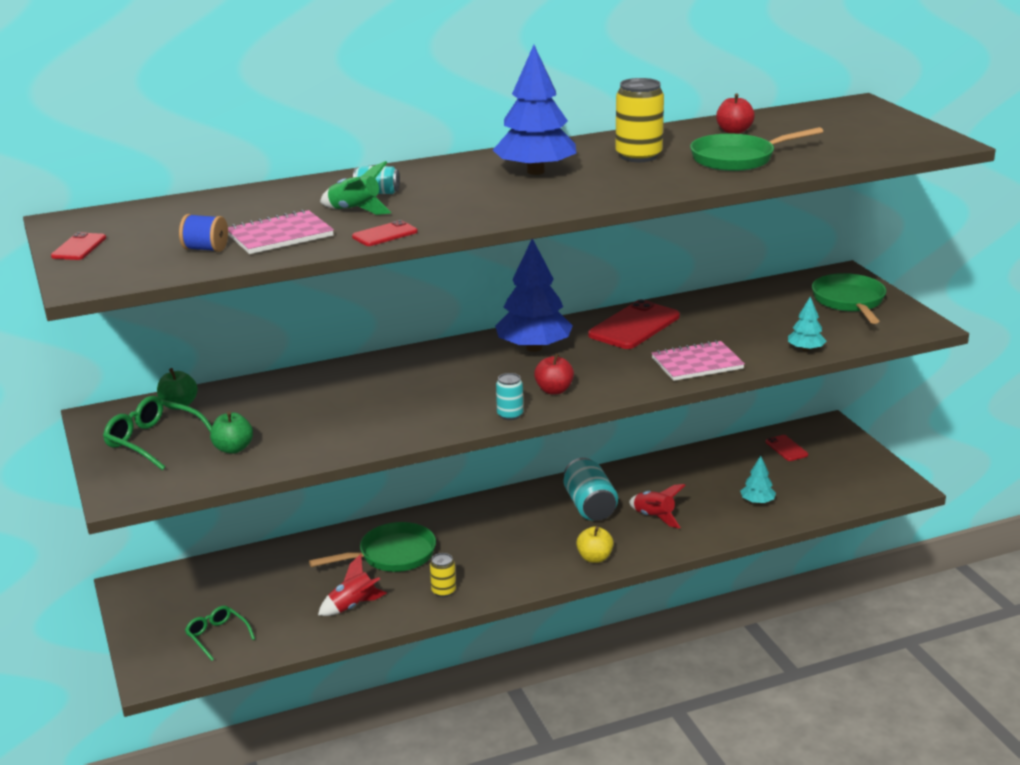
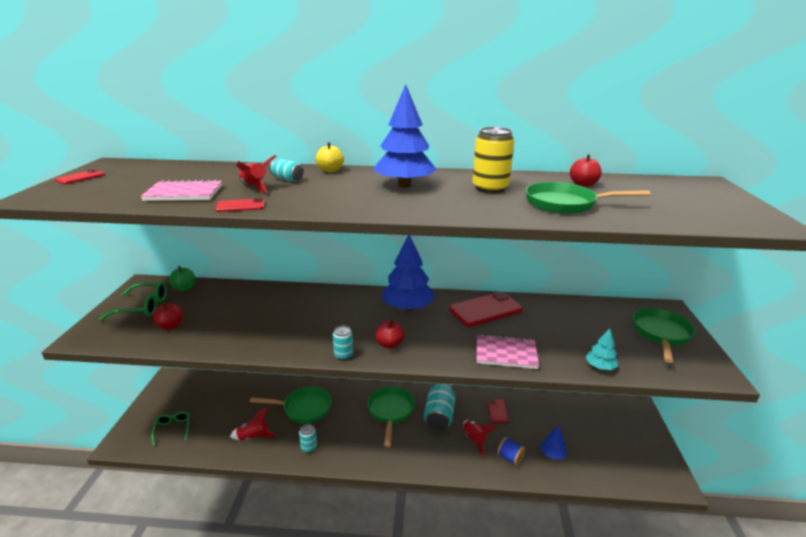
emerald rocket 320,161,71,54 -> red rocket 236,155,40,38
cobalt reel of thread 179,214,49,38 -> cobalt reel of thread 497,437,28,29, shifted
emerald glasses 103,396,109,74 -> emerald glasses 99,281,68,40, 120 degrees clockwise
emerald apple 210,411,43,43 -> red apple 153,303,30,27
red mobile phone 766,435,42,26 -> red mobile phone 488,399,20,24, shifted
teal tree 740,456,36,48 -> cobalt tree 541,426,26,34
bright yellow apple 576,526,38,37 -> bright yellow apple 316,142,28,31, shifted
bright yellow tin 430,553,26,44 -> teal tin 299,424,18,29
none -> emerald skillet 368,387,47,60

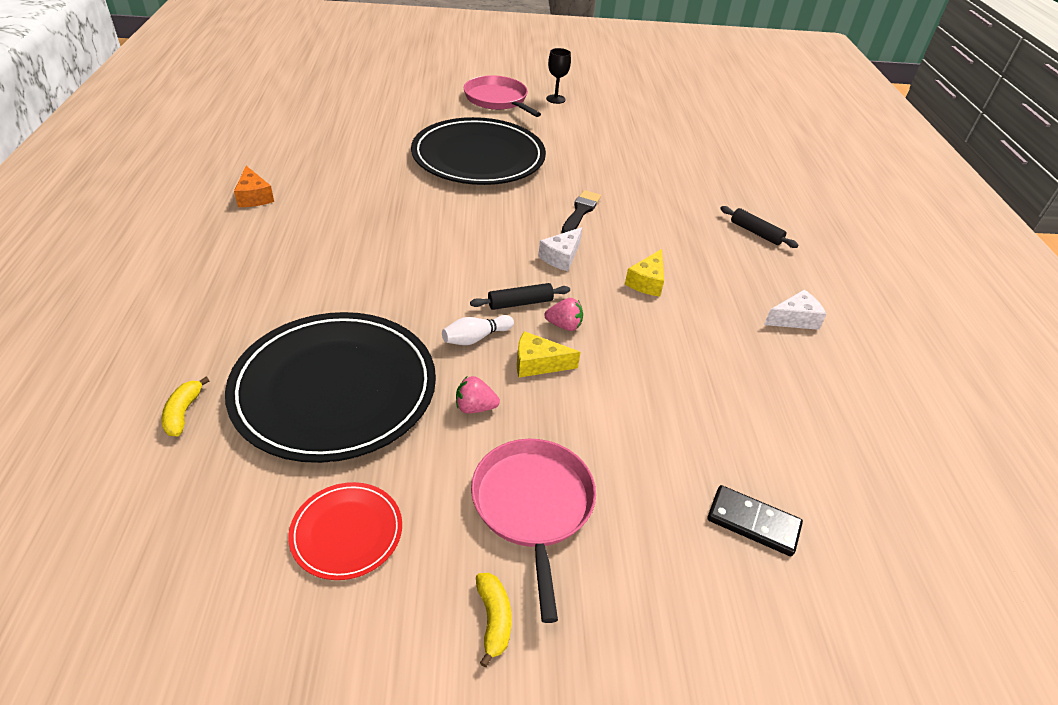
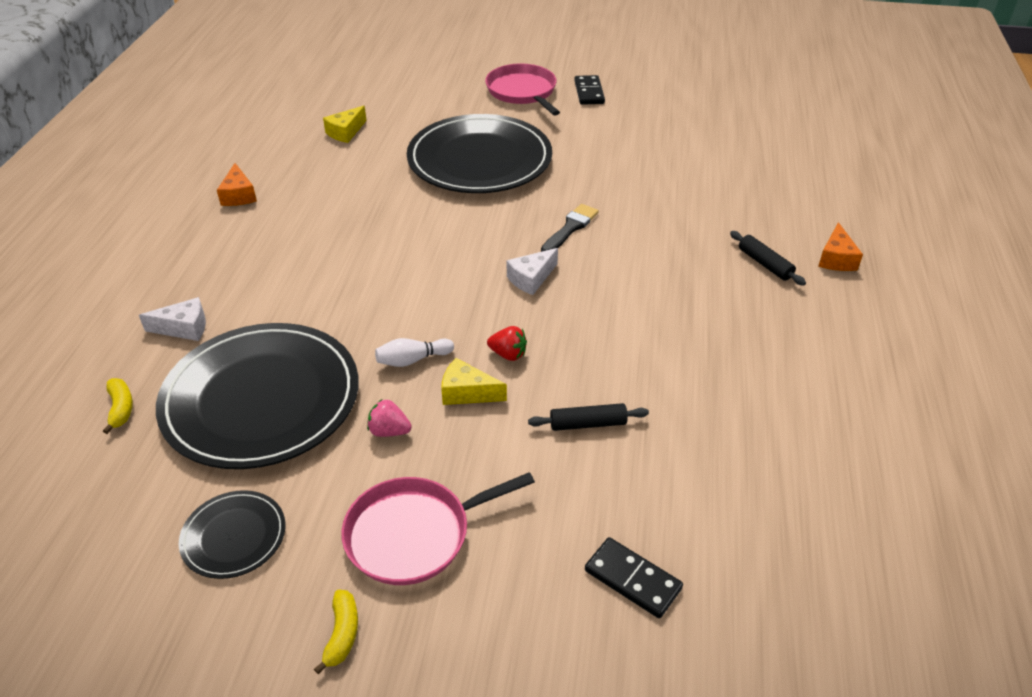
jet-black goblet 546,48,25,56 -> jet-black domino piece 574,75,31,30
bright yellow piece of cheese 625,249,39,48 -> bright yellow piece of cheese 323,106,44,37, shifted
jet-black dough roller 470,283,100,27 -> jet-black dough roller 528,403,121,28, shifted
pure white piece of cheese 764,290,63,40 -> pure white piece of cheese 139,297,67,44, shifted
rose-pink strawberry 544,298,39,33 -> red strawberry 487,326,40,35
bright yellow banana fruit 162,377,48,59 -> bright yellow banana fruit 103,378,30,56, 150 degrees clockwise
rose-pink skillet 471,439,125,184 -> rose-pink skillet 341,472,194,113, 120 degrees counterclockwise
red plate 288,482,114,98 -> jet-black plate 179,490,107,89
none -> bright orange piece of cheese 818,222,45,49

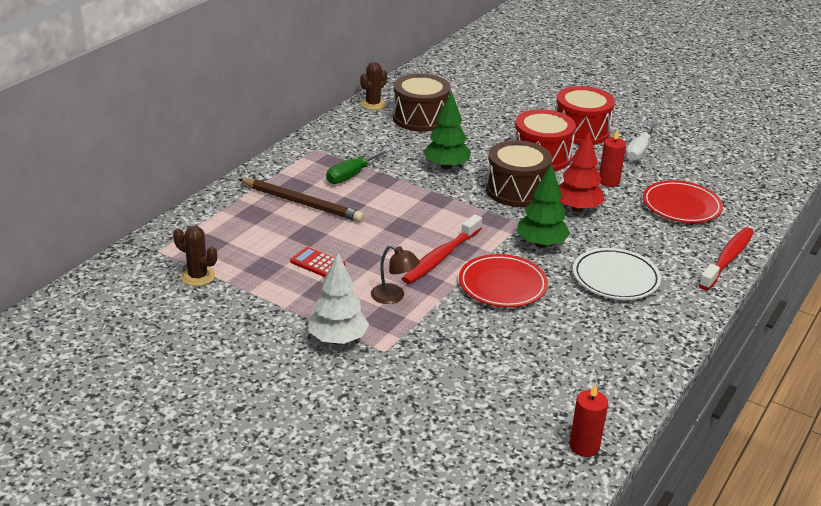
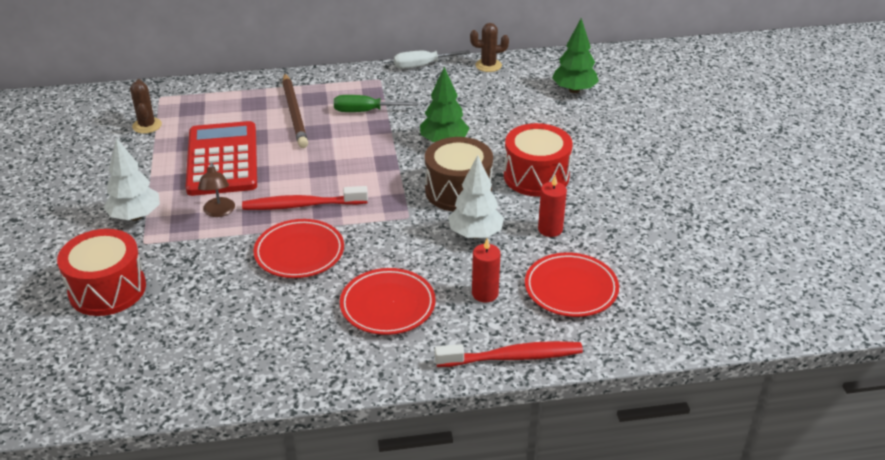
dark brown toy drum 393,74,58,58 -> none
red toy drum 555,86,60,59 -> red toy drum 57,229,89,87, shifted
pure white hand screwdriver 625,122,32,40 -> pure white hand screwdriver 394,50,76,19, shifted
red tree 559,132,46,80 -> pure white tree 448,155,56,84
emerald tree 517,164,54,84 -> emerald tree 552,18,47,75, shifted
red adding machine 290,247,55,30 -> red adding machine 186,121,71,75, x2.47
pure white plate 573,248,88,52 -> red plate 340,268,96,67
red candle 569,384,39,73 -> red candle 472,238,29,64, shifted

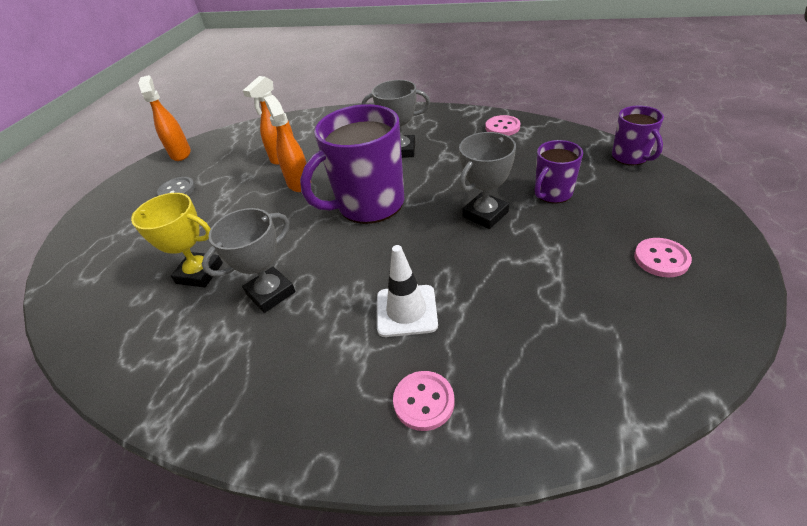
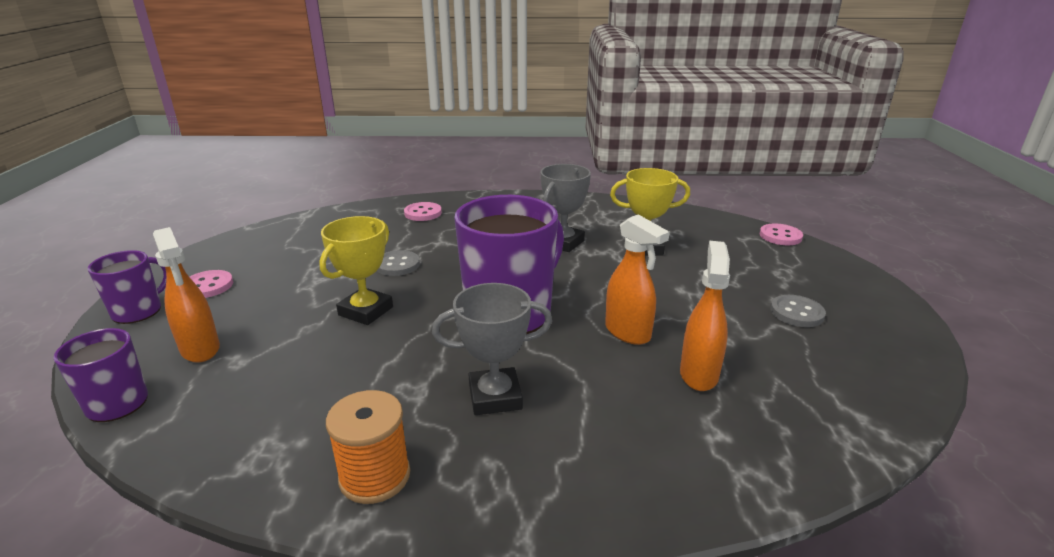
bright orange sprayer 138,75,53,86 -> bright orange sprayer 153,227,67,136, shifted
rose-pink button 485,115,35,21 -> rose-pink button 760,224,43,21, shifted
gray award cup 459,132,57,97 -> bright yellow award cup 319,216,74,109
violet coffee mug 535,140,48,63 -> violet coffee mug 88,250,78,74, shifted
pure white traffic cone 377,245,61,92 -> none
none -> gray button 377,250,43,26
none -> bright orange reel of thread 326,390,84,114

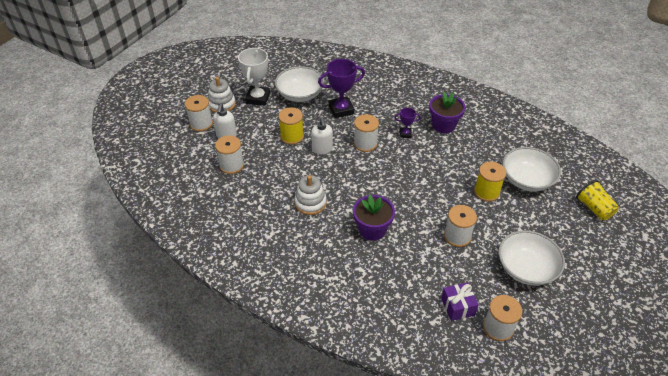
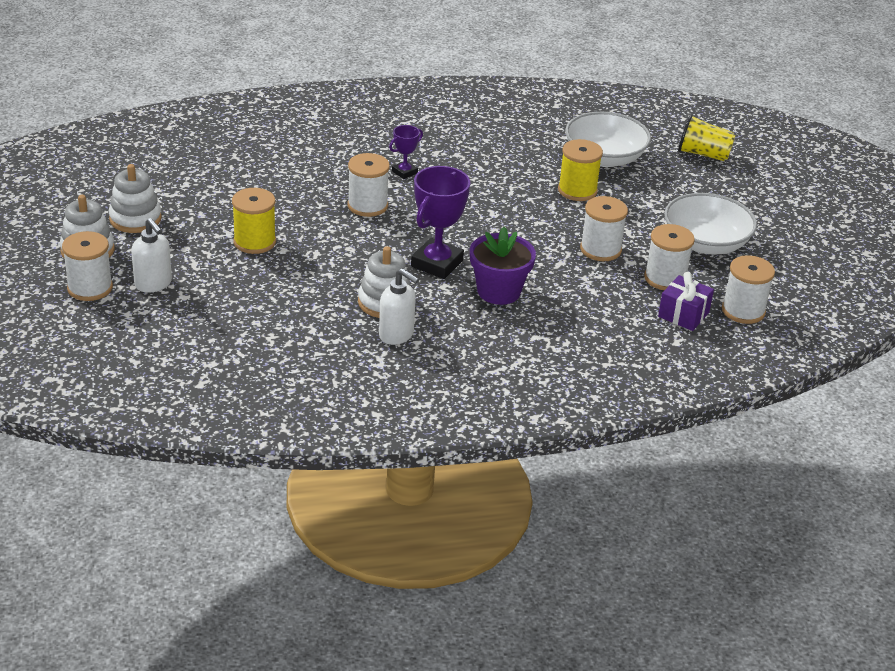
pure white award cup 238,48,32,58 -> pure white stacking toy 109,164,53,69
violet award cup 318,59,47,59 -> violet award cup 411,166,59,113, shifted
pure white serving bowl 275,66,50,36 -> none
violet flower pot 429,92,37,41 -> none
pure white pump bottle 311,117,22,38 -> pure white pump bottle 379,268,40,77, shifted
pure white reel of thread 215,135,29,39 -> pure white reel of thread 644,224,51,66, shifted

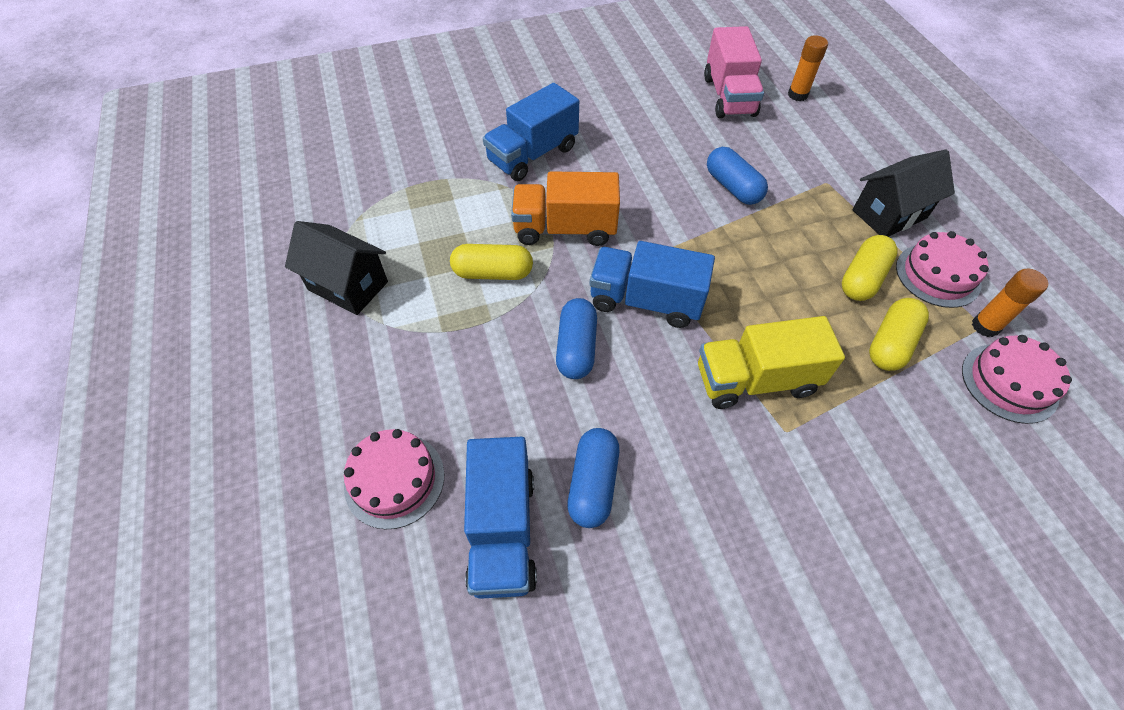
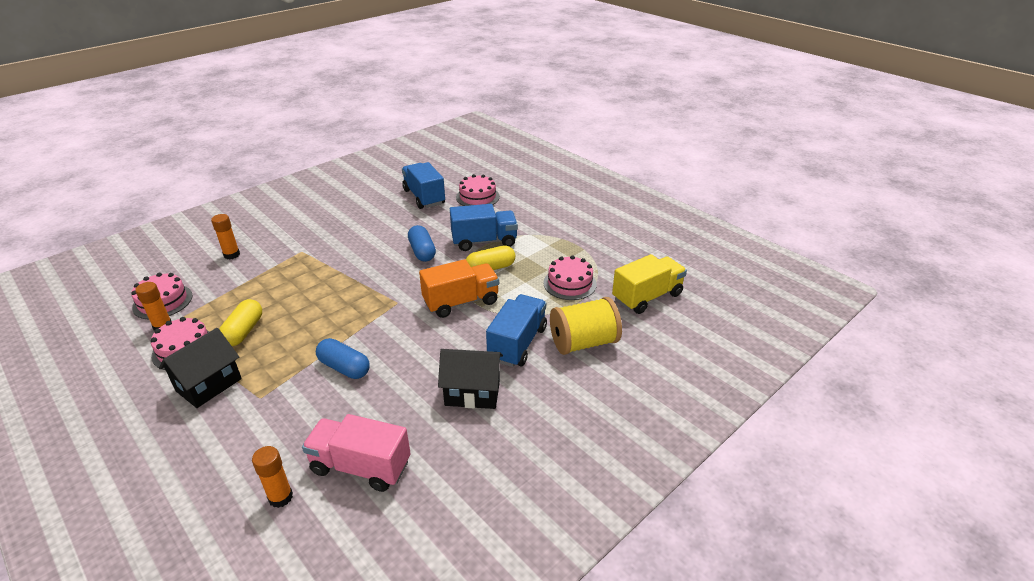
rose-pink truck 704,26,60,92 -> rose-pink truck 302,414,109,78, 45 degrees counterclockwise
jet-black house 285,221,103,94 -> jet-black house 438,349,65,60, shifted
cobalt truck 589,241,126,87 -> cobalt truck 450,204,68,47, shifted
bright yellow pill 869,298,60,73 -> none
bright yellow truck 698,316,147,93 -> bright yellow truck 612,254,75,60, shifted
cobalt pill 567,428,52,100 -> none
none -> bright orange stick of glue 211,214,29,46
none -> rose-pink layer cake 543,255,54,45
none -> bright yellow reel of thread 550,297,72,58

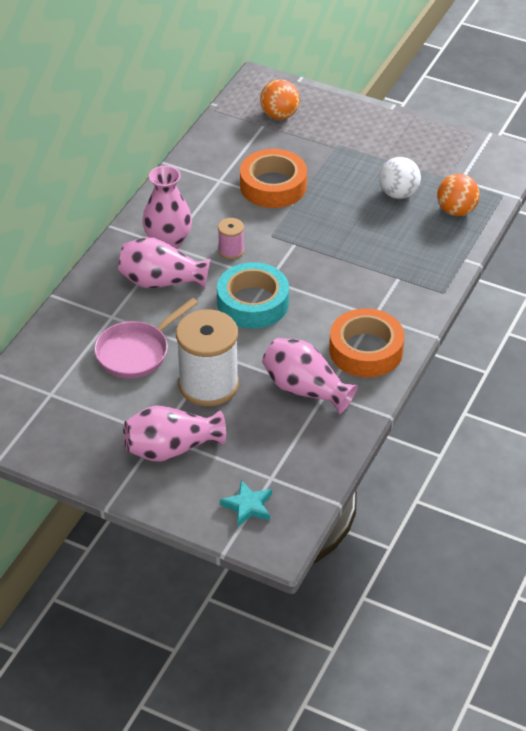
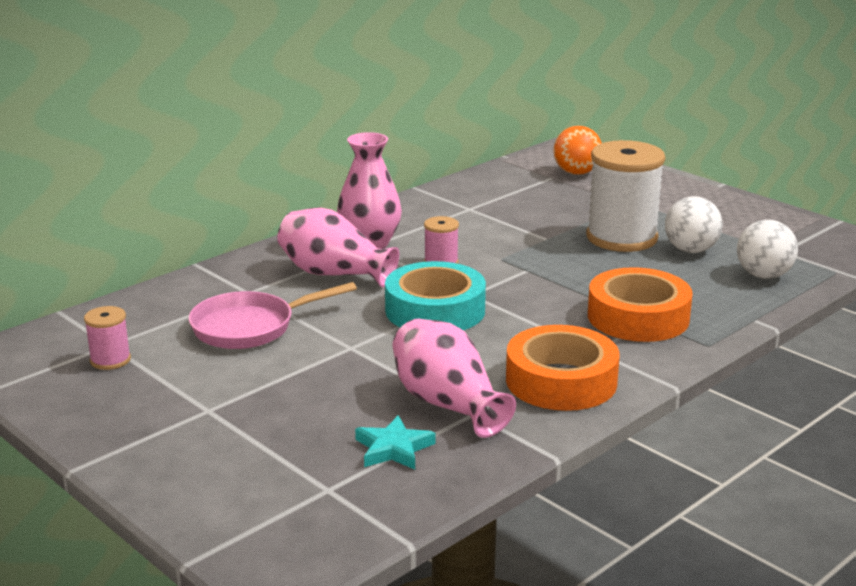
bright orange roll of tape 240,149,67,59 -> bright orange roll of tape 588,267,105,75, shifted
bright orange ball 437,174,43,42 -> pure white ball 737,220,61,59
pure white reel of thread 176,309,63,97 -> pure white reel of thread 586,140,79,112, shifted
rose-pink flower vase 123,405,103,57 -> none
teal five-pointed star 220,480,52,47 -> teal five-pointed star 355,415,81,55, shifted
none -> rose-pink reel of thread 84,306,47,64

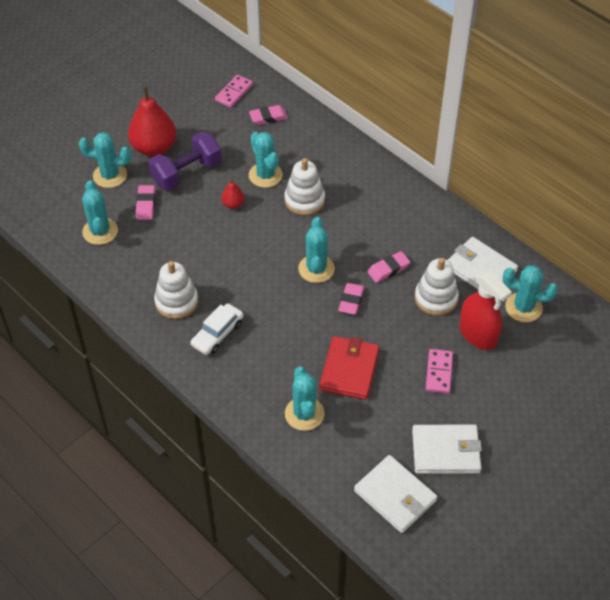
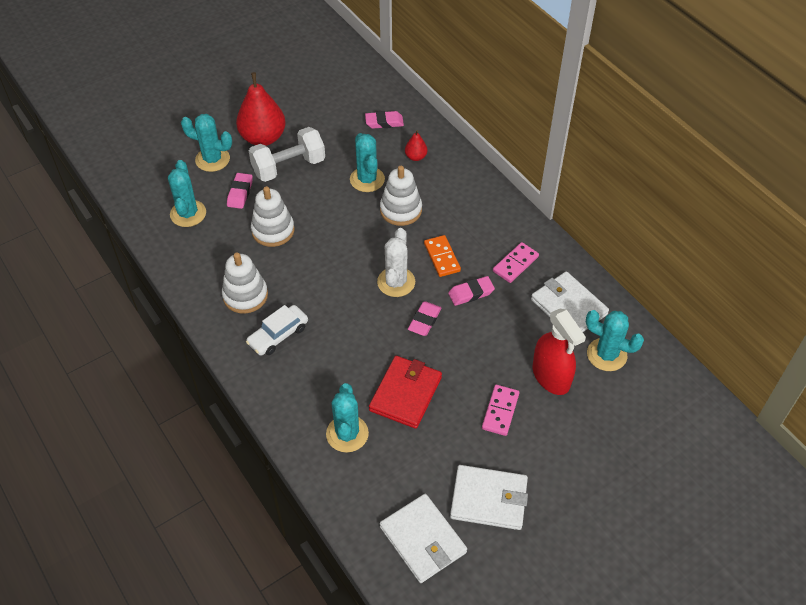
rose-pink domino piece 215,75,38,33 -> rose-pink domino piece 493,242,46,41, shifted
violet free weight 148,132,74,58 -> pure white free weight 249,127,76,55
red pear 221,179,23,30 -> red pear 405,130,22,31, shifted
teal prickly plant 298,217,37,66 -> pure white prickly plant 377,228,38,69
pure white stacking toy 415,258,44,58 -> pure white stacking toy 251,186,44,61, shifted
none -> bright orange domino piece 424,235,37,42

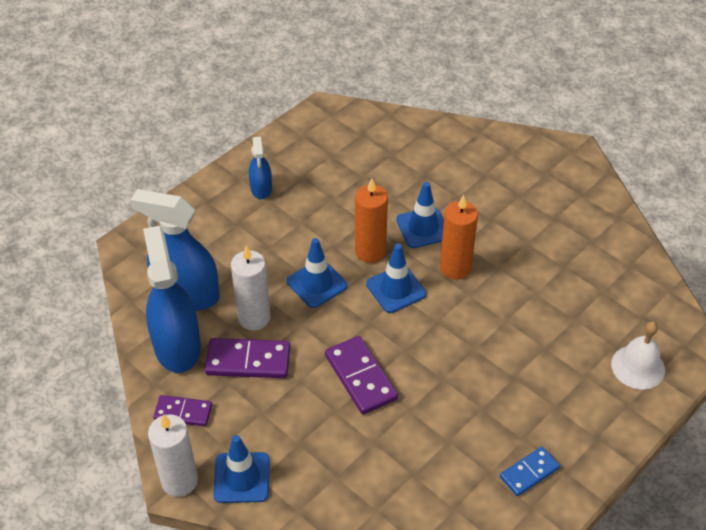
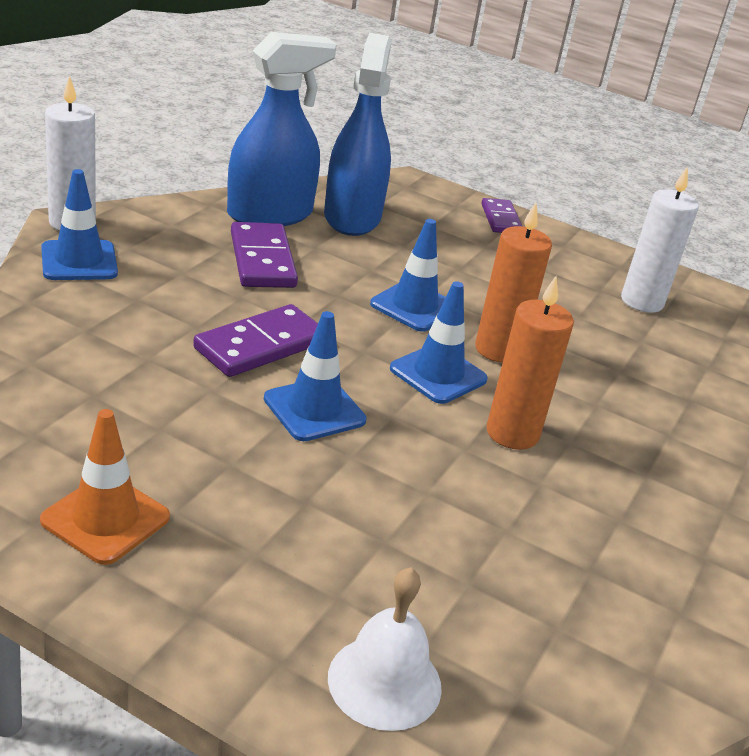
cobalt sprayer 249,137,23,62 -> none
cobalt traffic cone 396,182,48,66 -> cobalt traffic cone 264,311,103,130, shifted
pure white candle 231,246,39,84 -> pure white candle 621,166,78,147, shifted
violet domino piece 153,395,59,31 -> violet domino piece 481,198,41,35, shifted
cobalt domino piece 500,447,60,49 -> bright orange traffic cone 40,409,130,156

